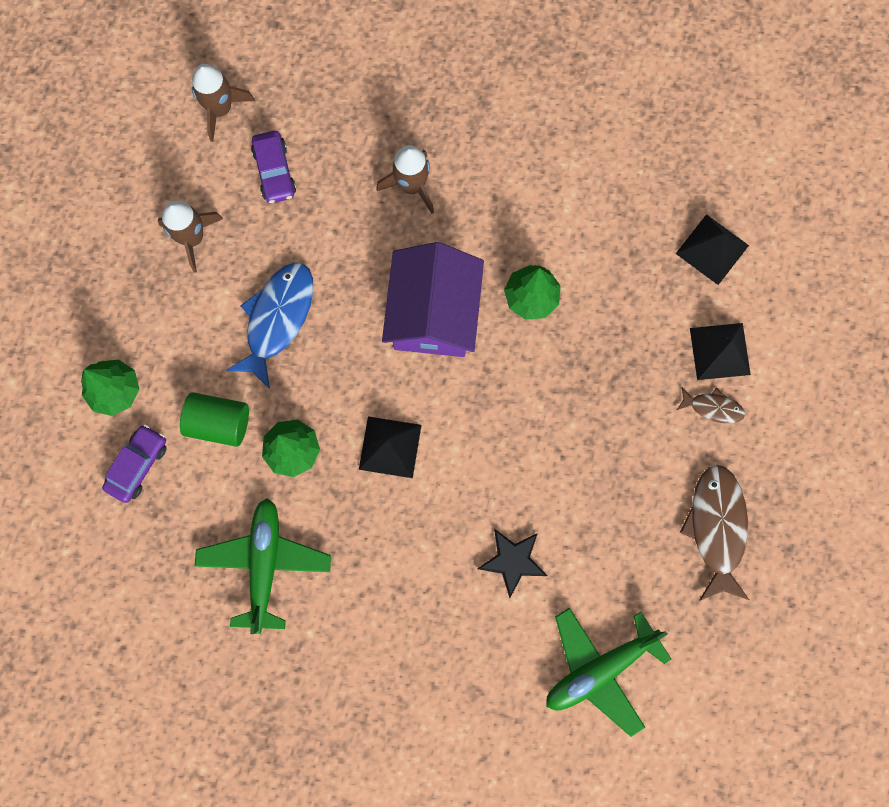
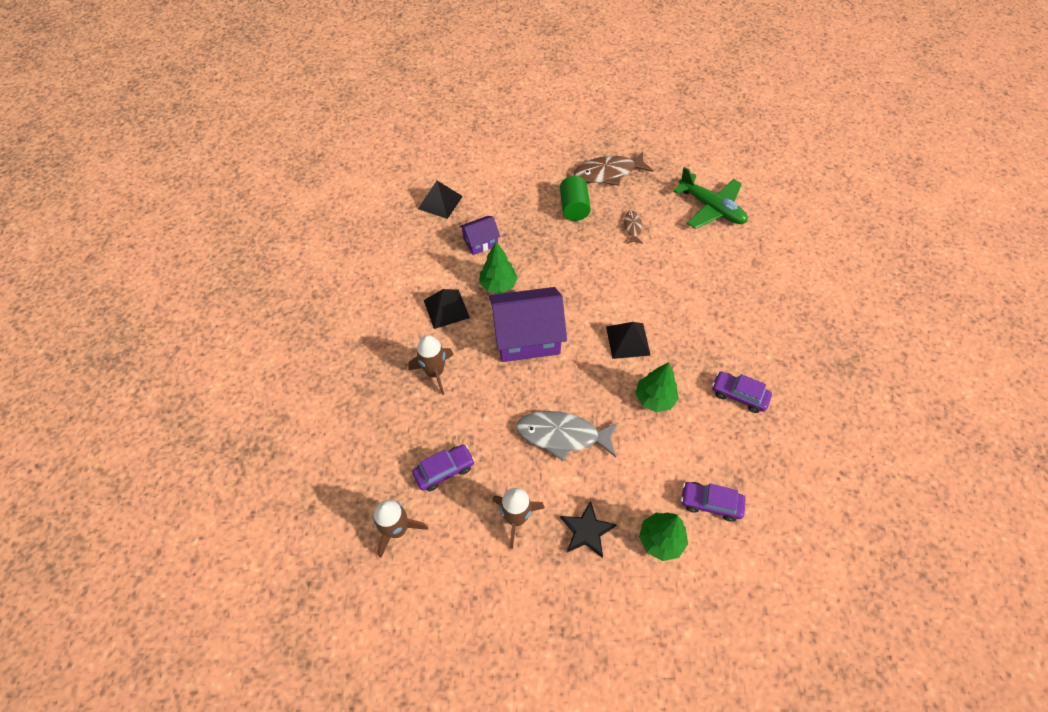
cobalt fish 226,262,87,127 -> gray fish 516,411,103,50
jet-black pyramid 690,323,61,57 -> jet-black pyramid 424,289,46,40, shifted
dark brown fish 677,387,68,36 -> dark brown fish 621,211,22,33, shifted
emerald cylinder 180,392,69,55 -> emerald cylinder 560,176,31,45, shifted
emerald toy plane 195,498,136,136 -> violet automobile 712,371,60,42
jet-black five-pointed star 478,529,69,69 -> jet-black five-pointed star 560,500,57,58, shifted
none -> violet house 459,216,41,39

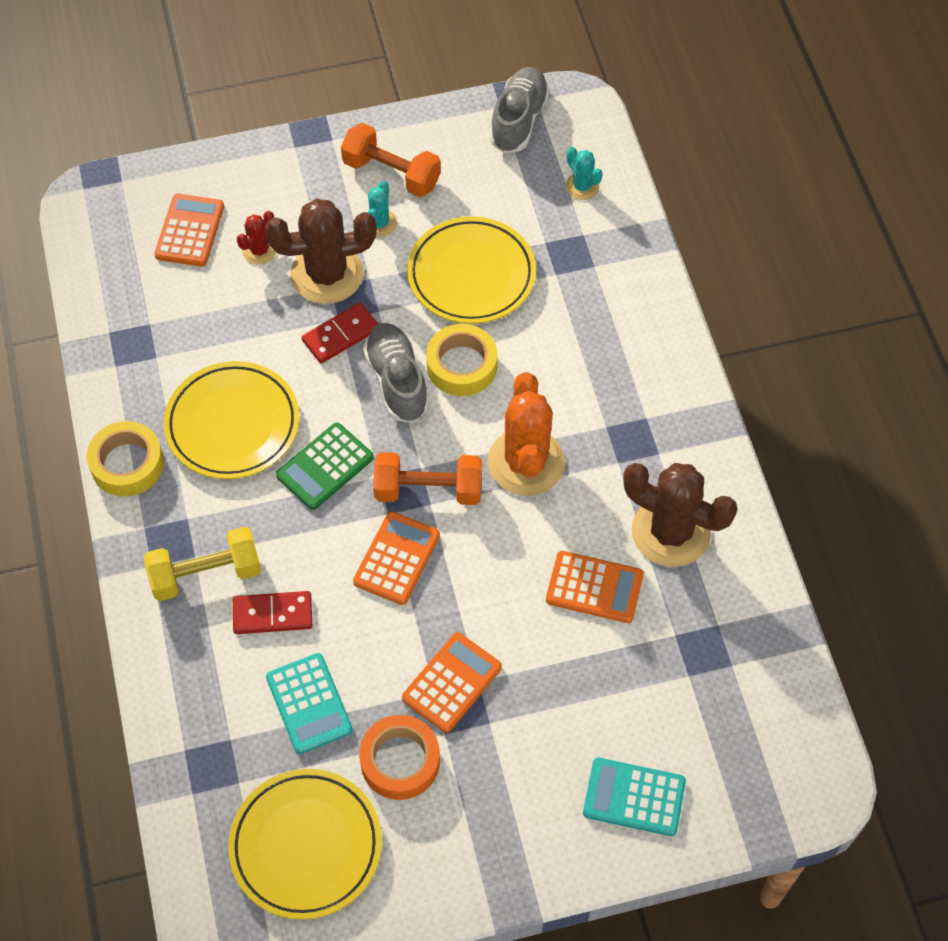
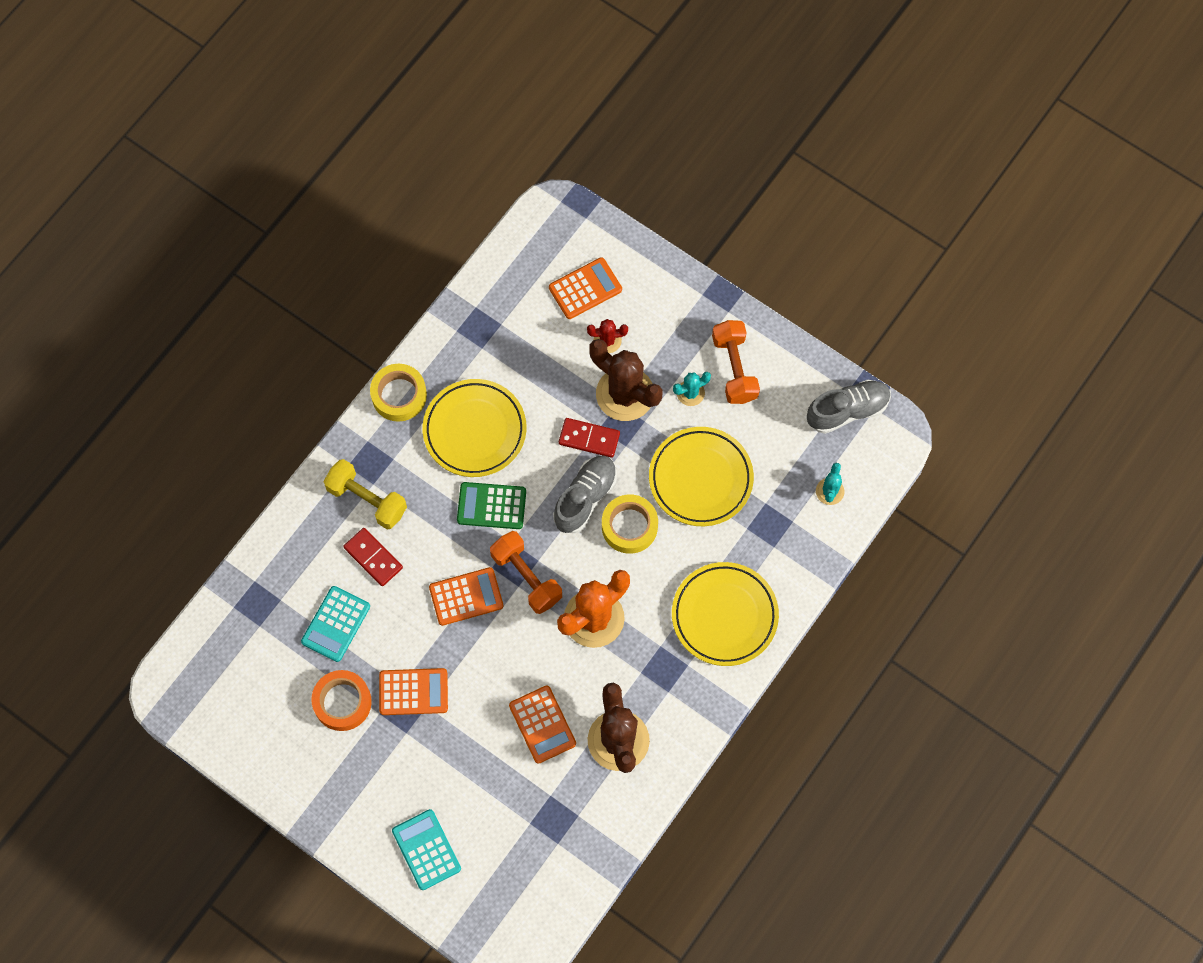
bright yellow plate 228,769,154,151 -> bright yellow plate 672,562,107,104, shifted

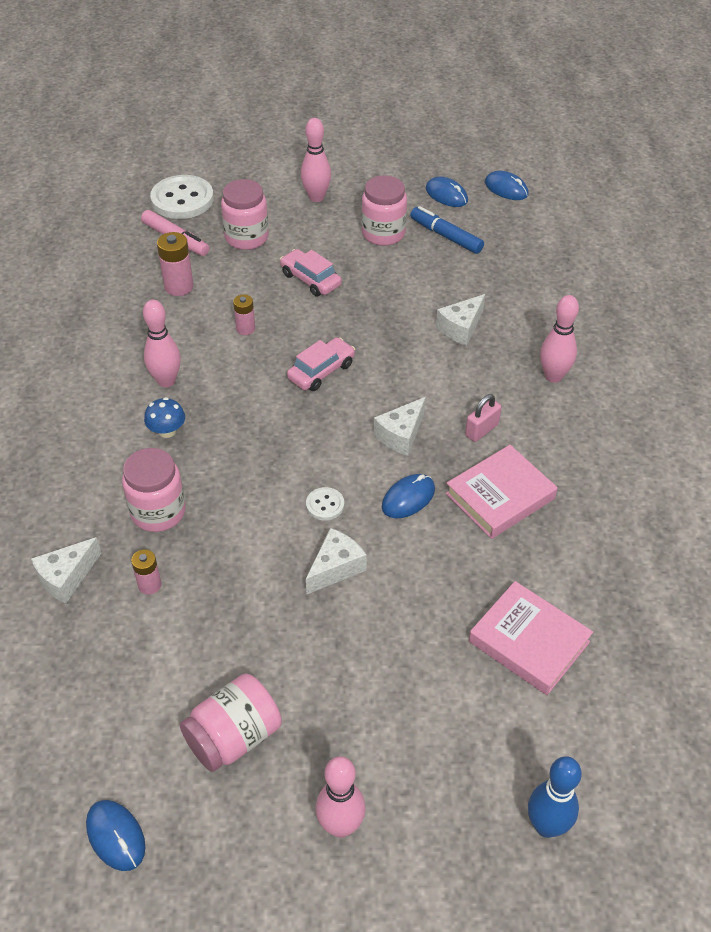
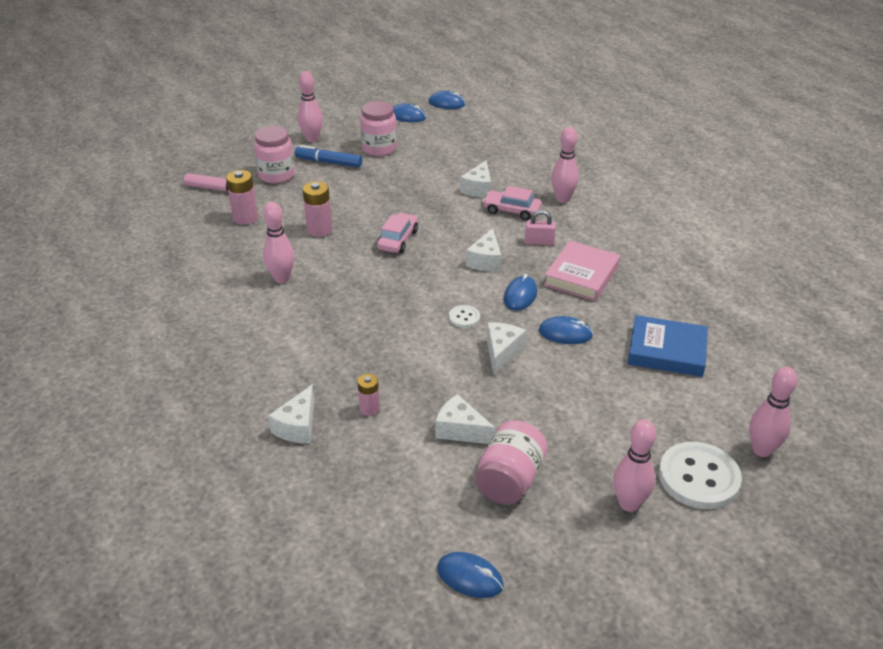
pure white button 150,175,64,44 -> pure white button 659,442,83,67, shifted
cobalt marker 410,206,74,48 -> cobalt marker 295,145,67,22, shifted
rose-pink automobile 280,249,62,47 -> rose-pink automobile 482,186,60,34, shifted
rose-pink power cell 233,295,22,40 -> rose-pink power cell 303,181,29,56, x1.59
rose-pink lock 465,394,36,48 -> rose-pink lock 525,210,31,36, 75 degrees clockwise
cobalt toadstool 144,397,41,41 -> none
rose-pink jar 122,448,64,84 -> none
rose-pink book 469,581,124,114 -> cobalt book 628,315,80,62
cobalt skittle 528,756,54,82 -> rose-pink skittle 749,367,49,90
none -> cobalt computer mouse 539,316,54,28
none -> pure white piece of cheese 436,394,59,50

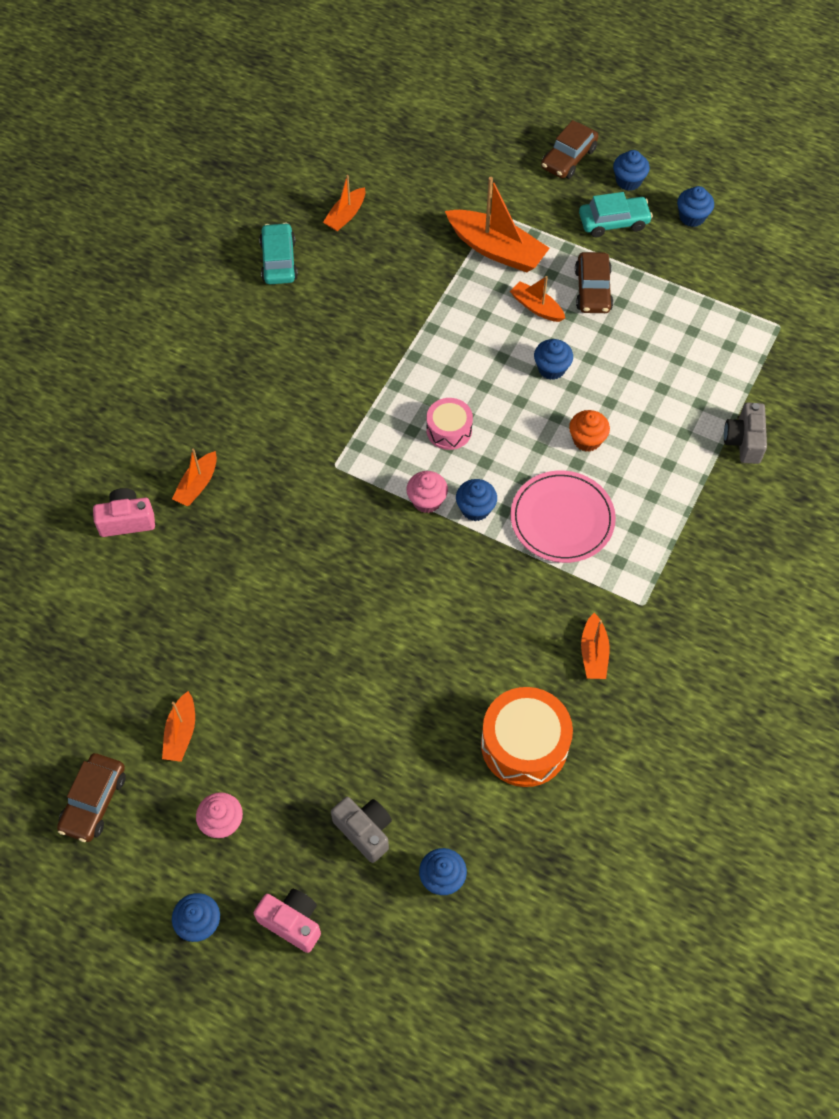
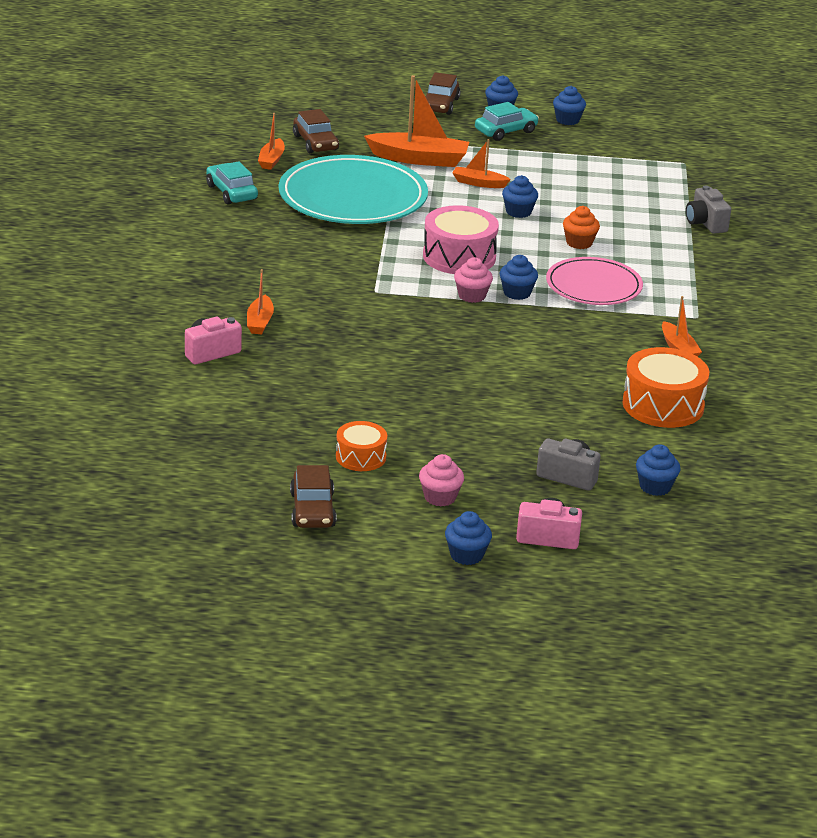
dark brown automobile 575,252,38,61 -> dark brown automobile 293,109,46,44, shifted
rose-pink toy drum 426,398,47,52 -> rose-pink toy drum 423,205,76,69, x1.70
bright orange boat 162,691,33,71 -> bright orange toy drum 336,421,51,50
none -> teal plate 278,155,150,69

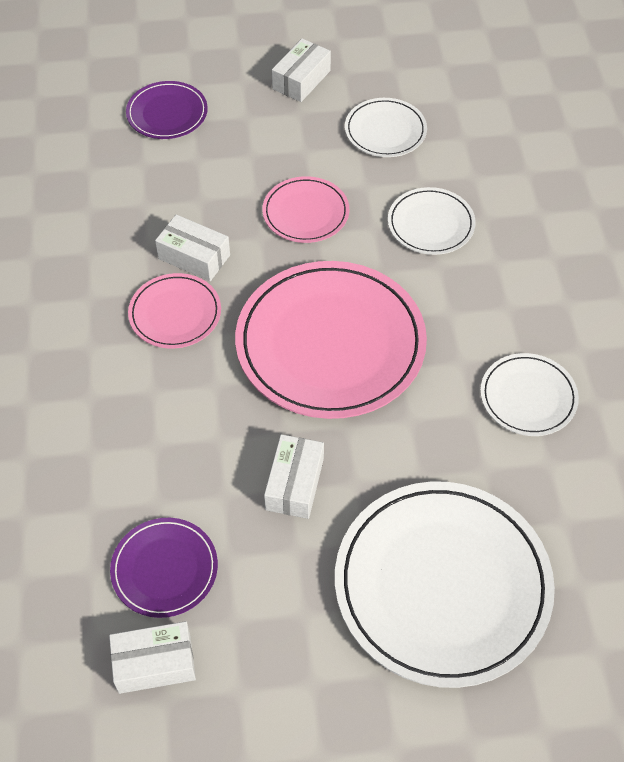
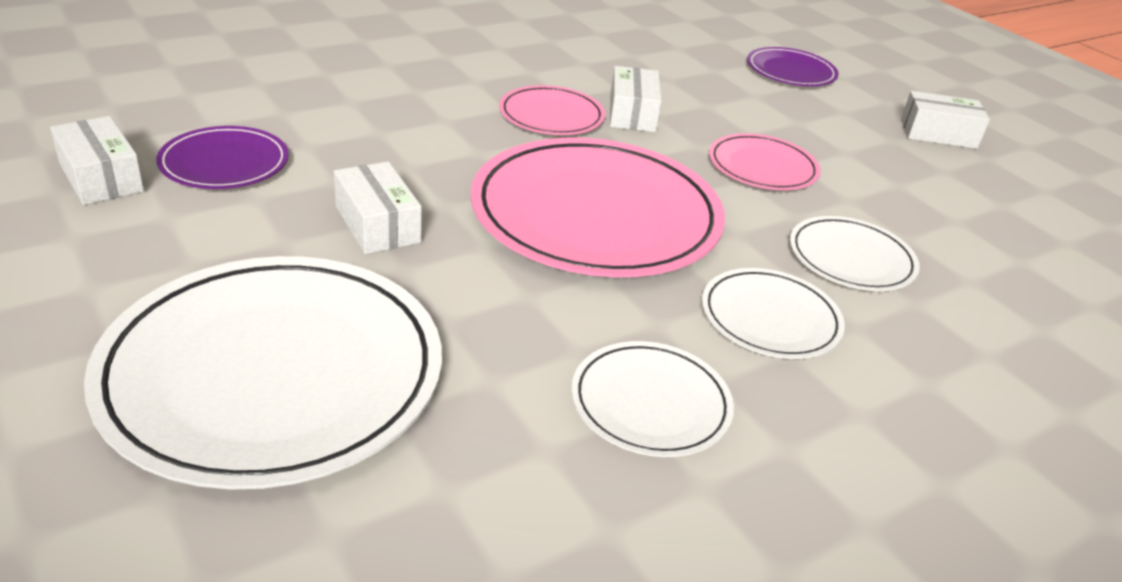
pure white plate 345,98,82,59 -> pure white plate 702,268,143,91, shifted
pure white parcel 264,434,60,85 -> pure white parcel 334,161,88,93, 75 degrees clockwise

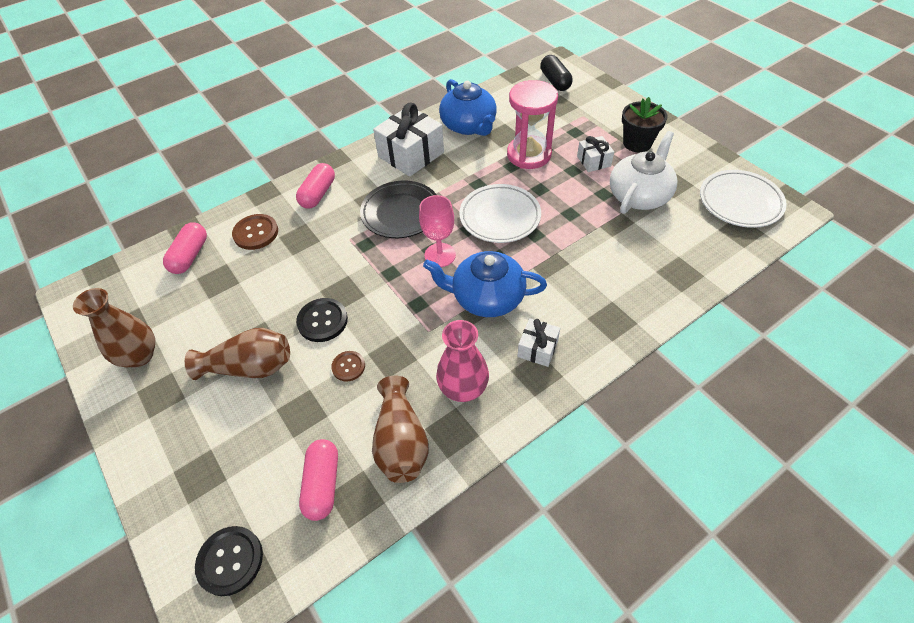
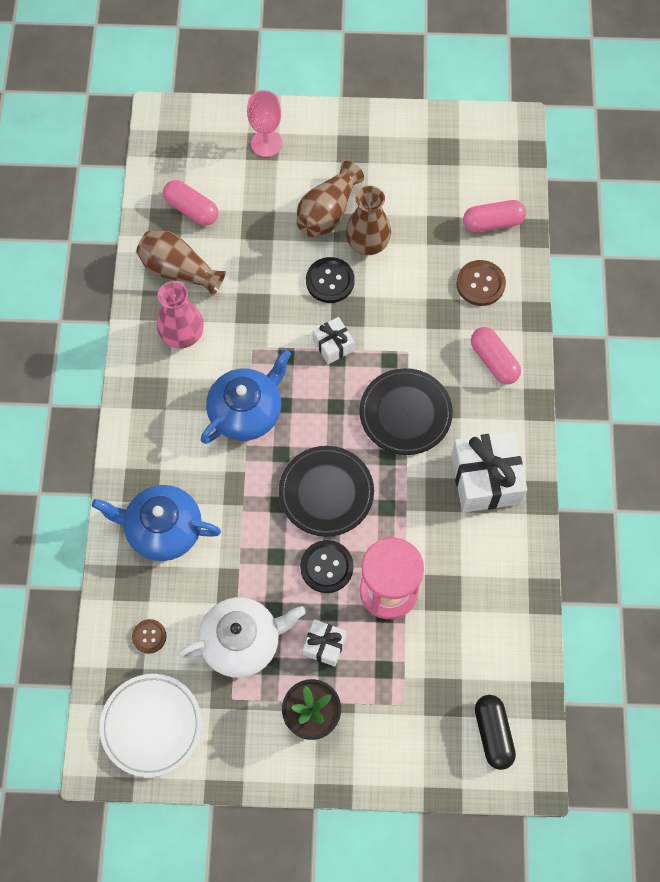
jet-black pill 540,55,33,36 -> jet-black pill 475,695,41,75, 60 degrees clockwise
cobalt china teapot 439,79,58,57 -> cobalt china teapot 92,485,129,76, shifted
pure white china teapot 610,131,67,83 -> pure white china teapot 178,597,128,81, 90 degrees counterclockwise
pure white plate 459,184,82,59 -> jet-black plate 279,446,95,91
rose-pink goblet 419,195,37,72 -> rose-pink goblet 247,90,35,67, shifted
rose-pink pill 163,223,44,51 -> rose-pink pill 463,200,63,32, 60 degrees counterclockwise
dark brown flower vase 73,288,82,79 -> dark brown flower vase 346,186,45,69, shifted
pure white wrapped gift 517,318,43,49 -> pure white wrapped gift 312,317,42,47, shifted
dark brown button 331,351,34,30 -> dark brown button 132,619,35,35, shifted
jet-black button 195,526,68,70 -> jet-black button 300,540,54,53, shifted

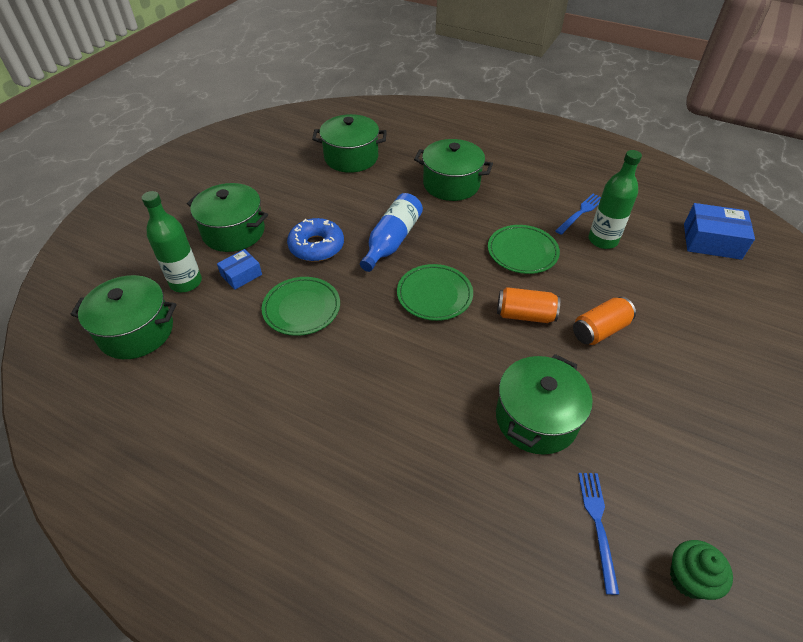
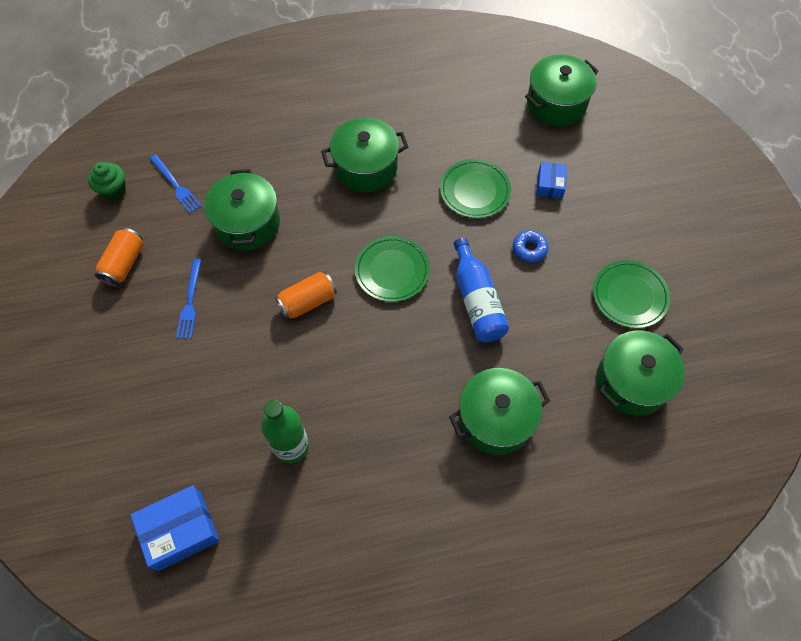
emerald cooking pot 187,183,81,69 -> emerald cooking pot 321,118,87,74, shifted
emerald drink bottle 142,191,60,101 -> none
cobalt dinner fork 555,194,46,41 -> cobalt dinner fork 176,259,26,80, shifted
cobalt donut 287,218,57,44 -> cobalt donut 513,230,36,33, x0.61
emerald plate 488,225,72,49 -> emerald plate 593,260,77,68, shifted
bright orange tin 573,297,63,48 -> bright orange tin 95,228,48,59, shifted

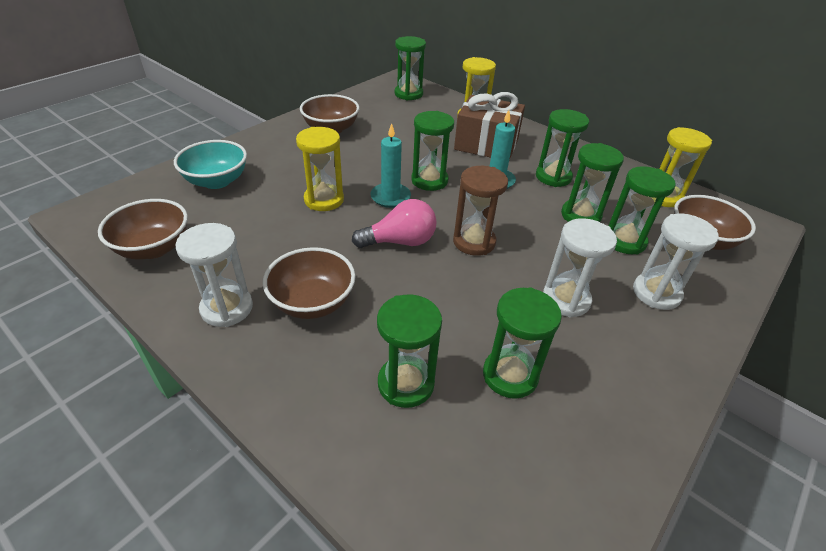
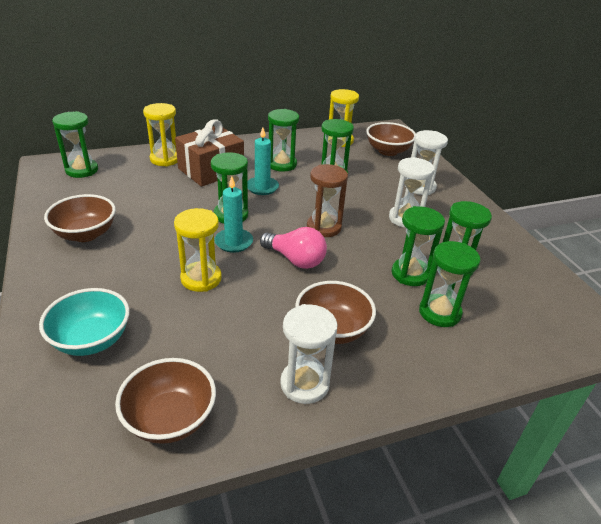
emerald sandglass 609,166,67,88 -> emerald sandglass 392,206,53,80, shifted
rose-pink lightbulb 352,199,85,49 -> rose-pink lightbulb 260,227,67,42, 105 degrees clockwise

